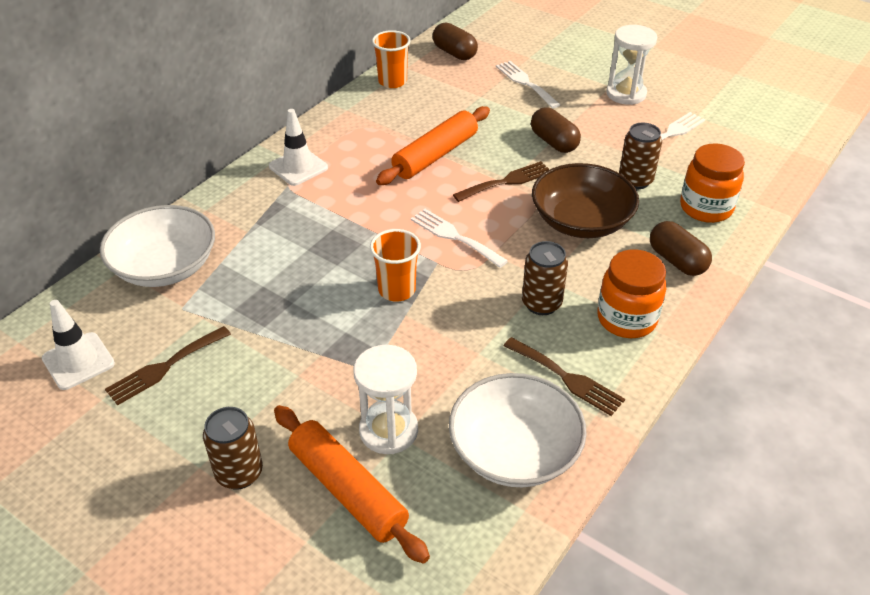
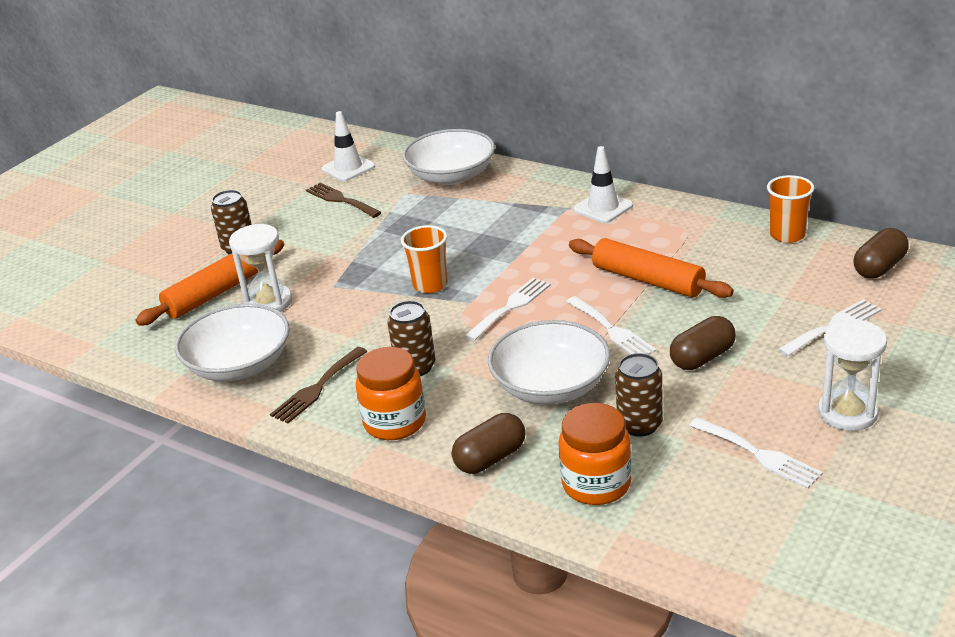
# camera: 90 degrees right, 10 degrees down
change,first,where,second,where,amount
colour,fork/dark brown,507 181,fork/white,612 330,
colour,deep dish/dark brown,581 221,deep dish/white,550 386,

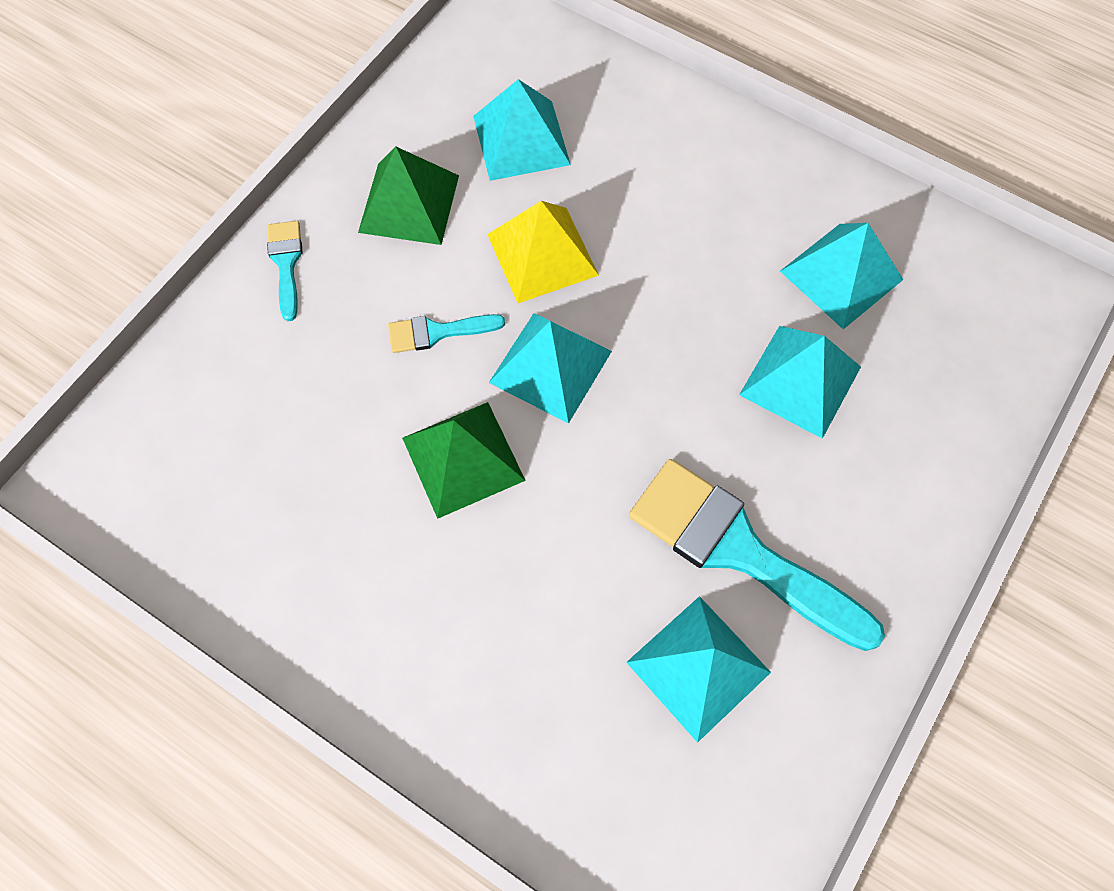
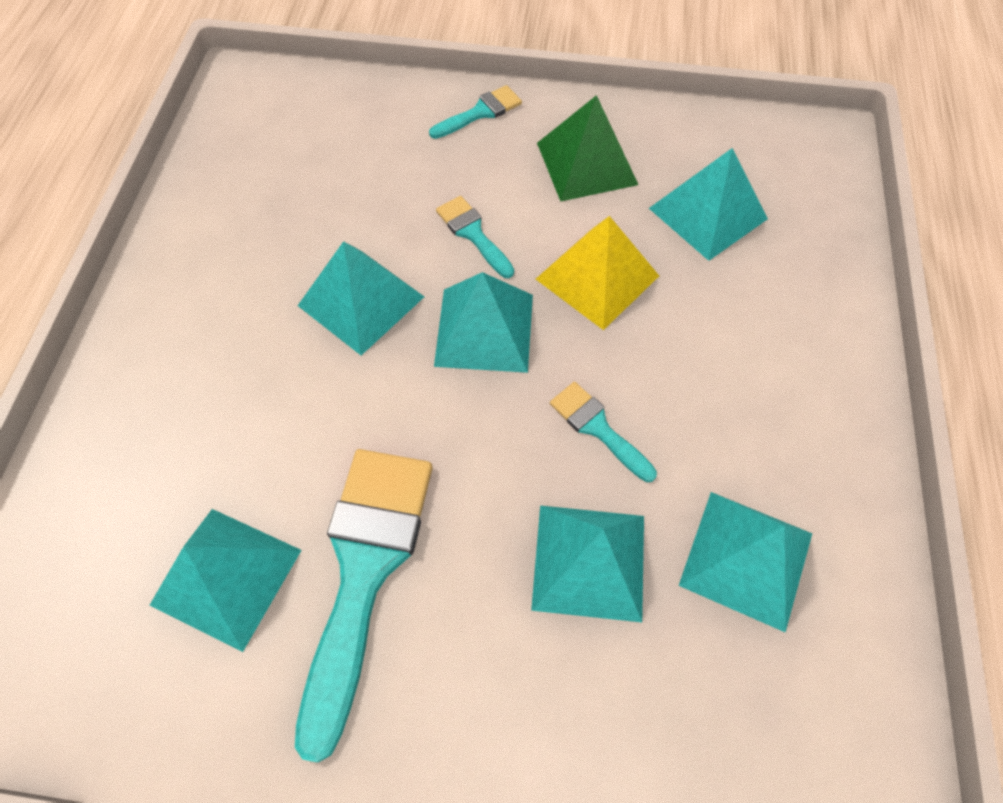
# camera: 65 degrees right, 5 degrees down
change,first,where,second,where,amount
colour,solid pyramid/emerald,463 458,solid pyramid/aqua,361 301,
appeared,,,brush/aqua,597 428,

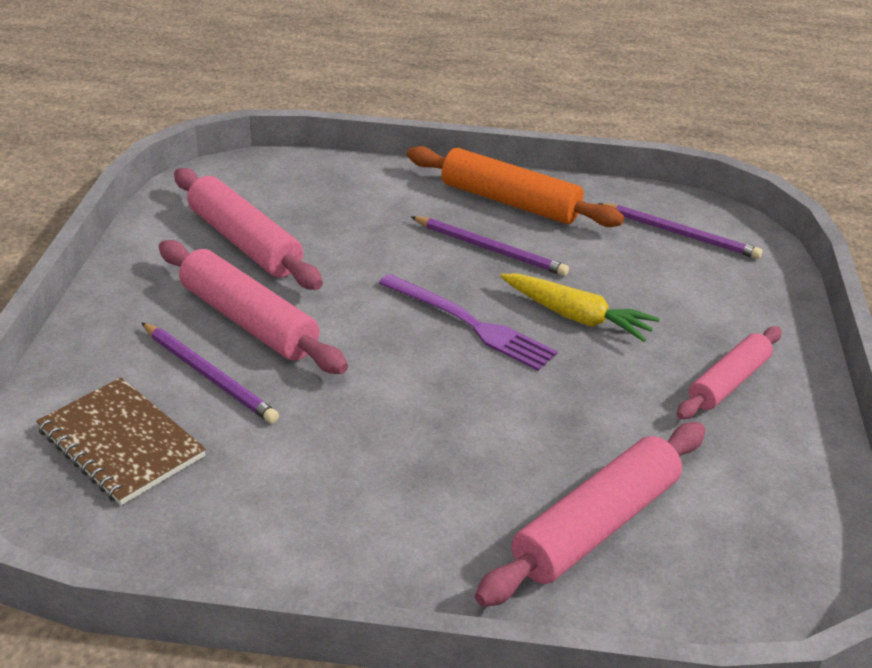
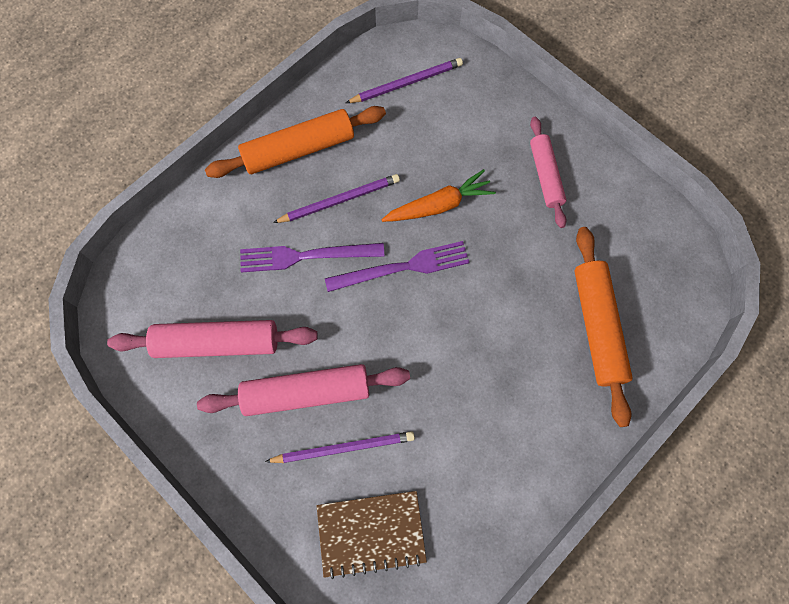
# camera: 50 degrees left, 35 degrees up
change,first,where,second,where,amount
colour,dough roller/pink,595 525,dough roller/bright orange,597 327,
colour,carrot/bright yellow,576 317,carrot/bright orange,439 205,
appeared,,,fork/violet,306 256,

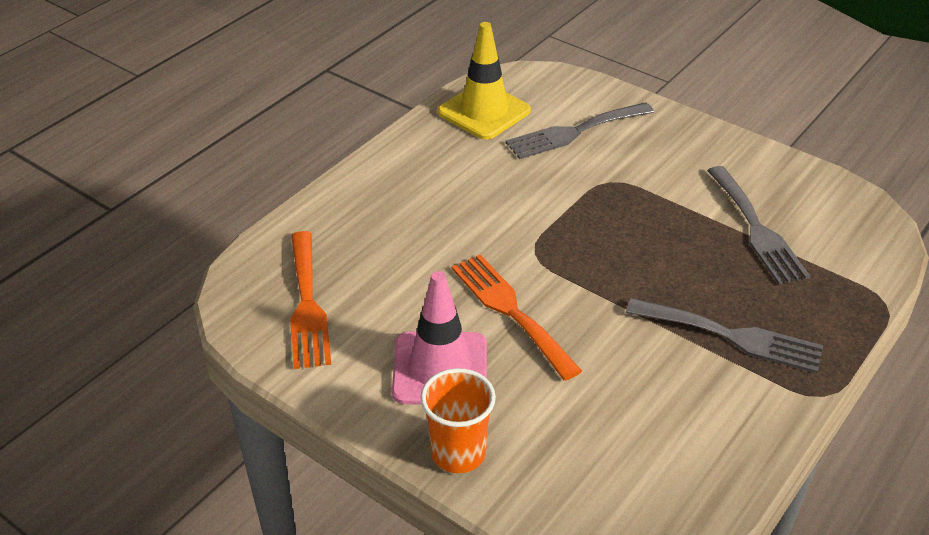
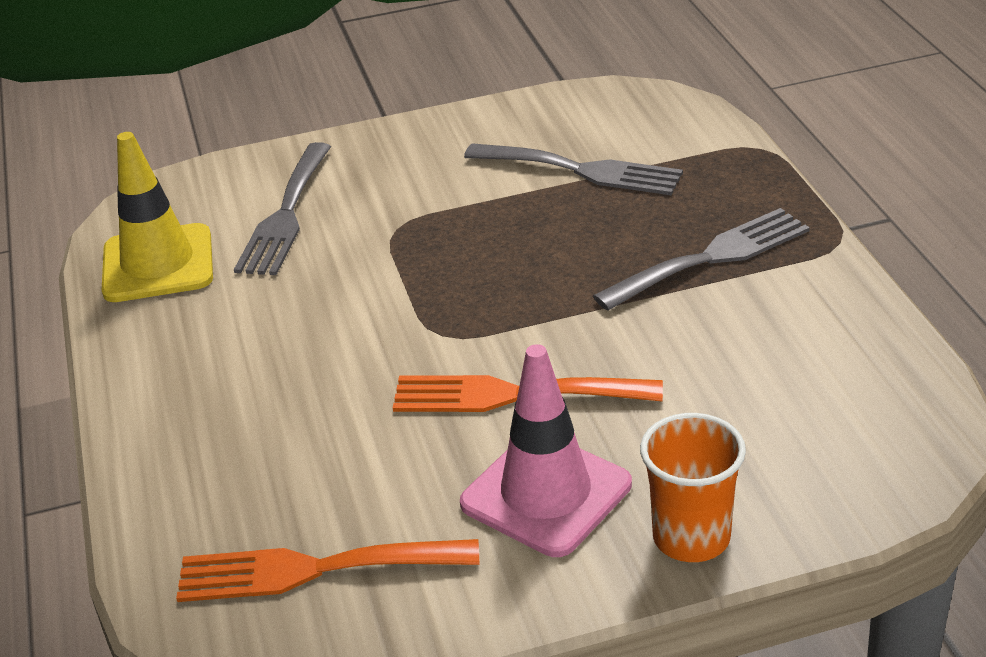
# camera: 50 degrees left, 5 degrees down
change,first,where,second,where,amount
spun,fork/bright orange,307 305,,312 570,150 degrees clockwise

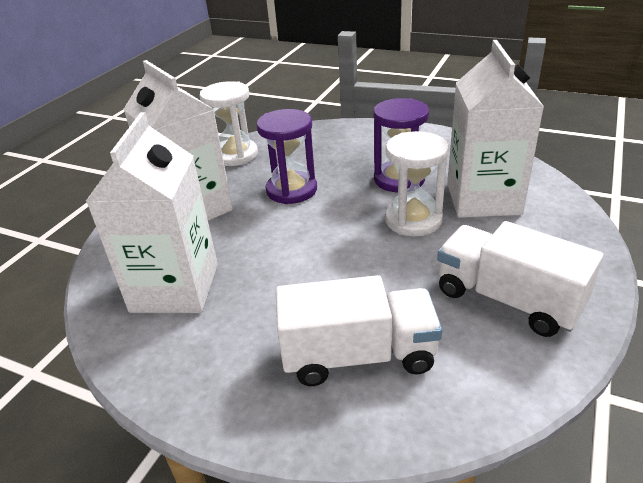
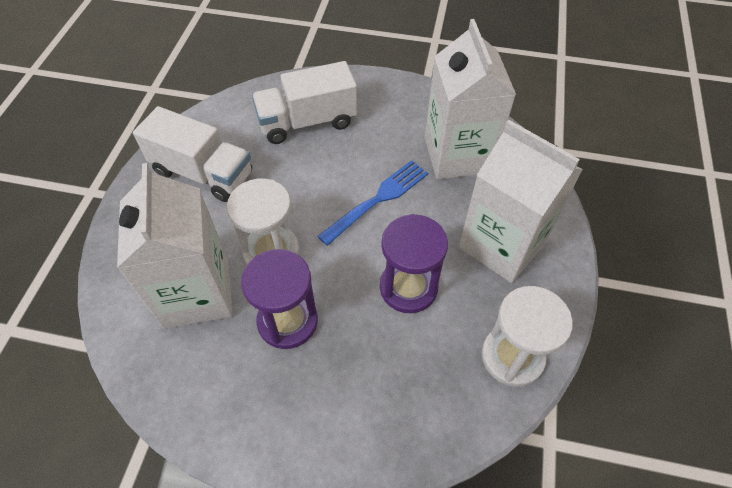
# camera: 165 degrees right, 20 degrees up
change,first,where,second,where,amount
appeared,,,fork/blue,378 200,

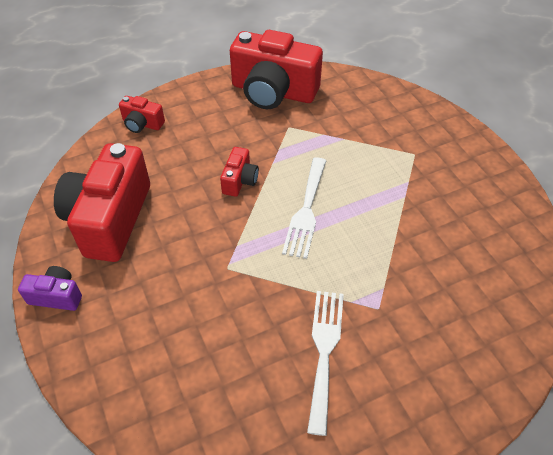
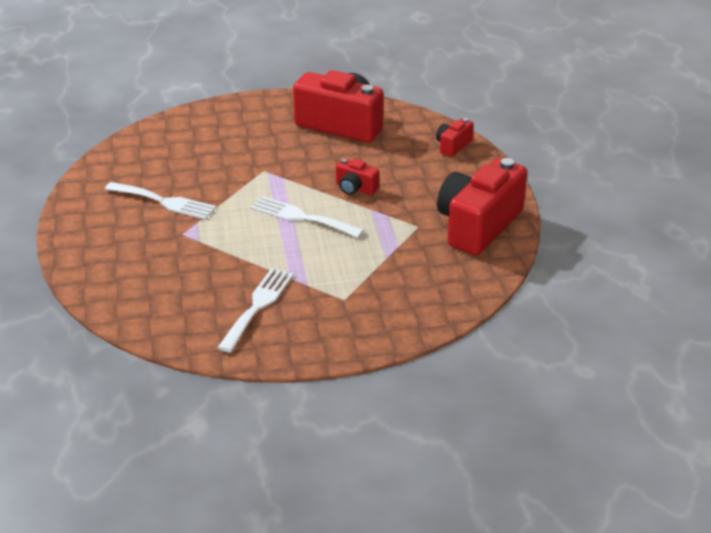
# camera: 105 degrees right, 15 degrees down
change,first,where,second,where,amount
missing,compact camera/violet,57 296,,,
appeared,,,fork/white,258 306,

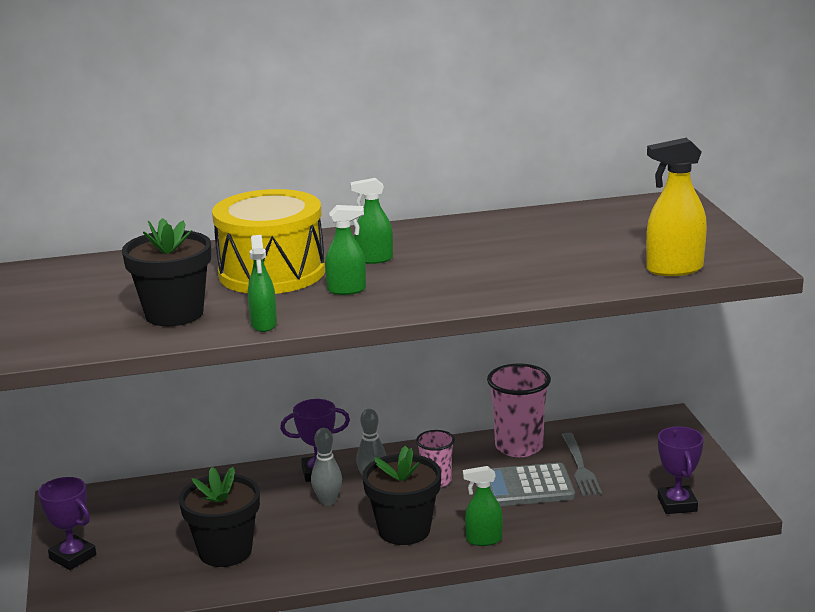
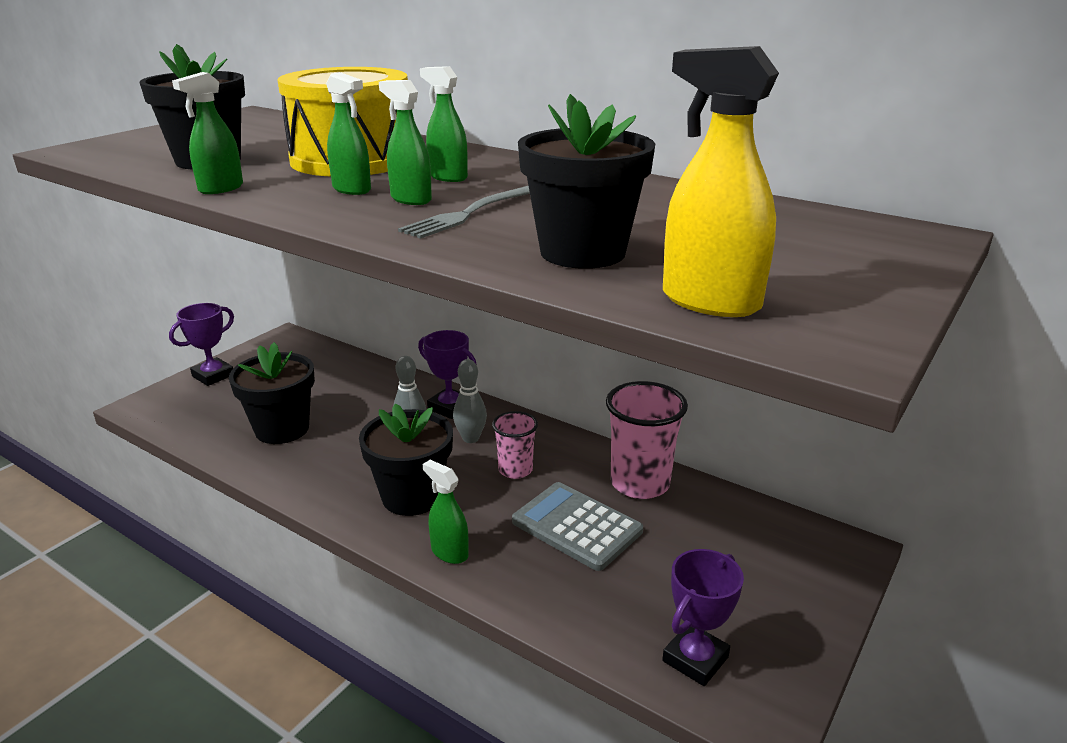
# camera: 45 degrees right, 5 degrees up
change,first,where,second,where,amount
spun,award cup/violet,73 557,,213 376,45 degrees clockwise
relocated,fork/grey,580 467,,470 213,
appeared,,,spray bottle/emerald,410 199,
appeared,,,potted plant/ebony,582 252,

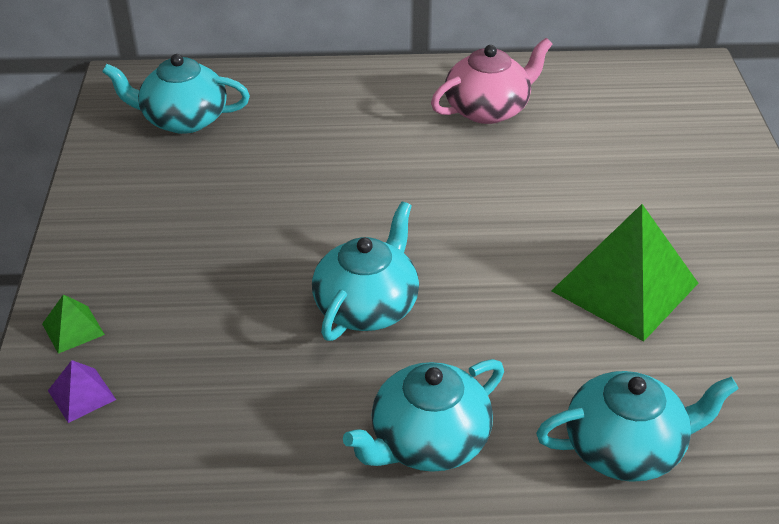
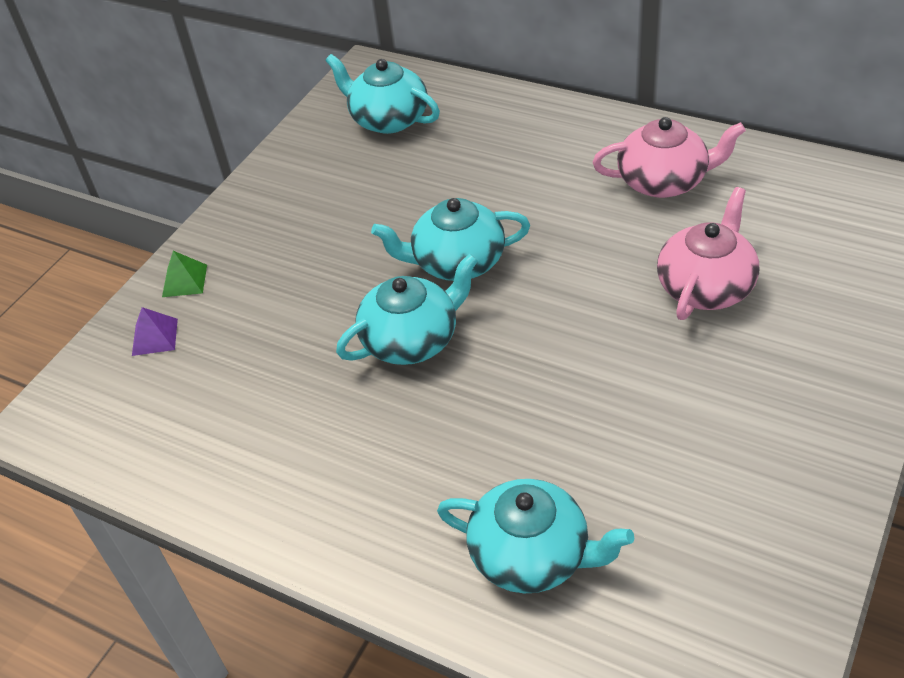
# camera: 35 degrees right, 5 degrees up
change,first,where,second,where,amount
relocated,tea pot/aqua,428 441,,457 262,
missing,solid pyramid/emerald,625 287,,,
appeared,,,tea pot/pink,706 286,

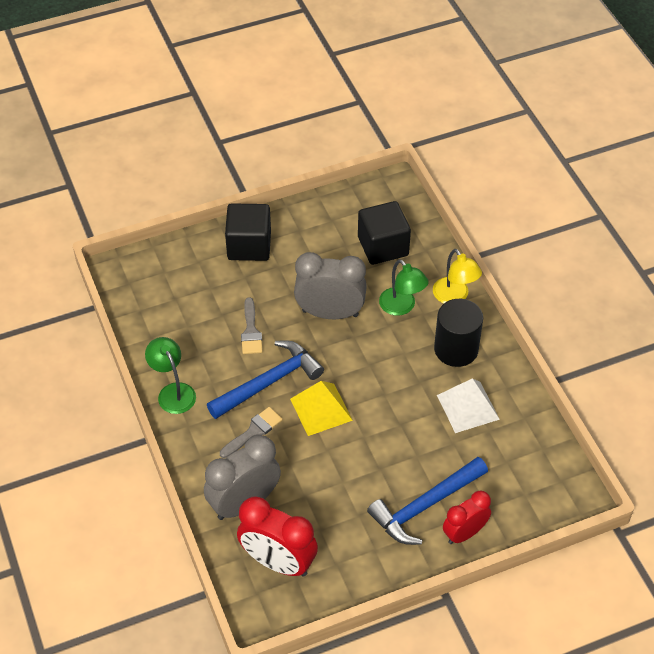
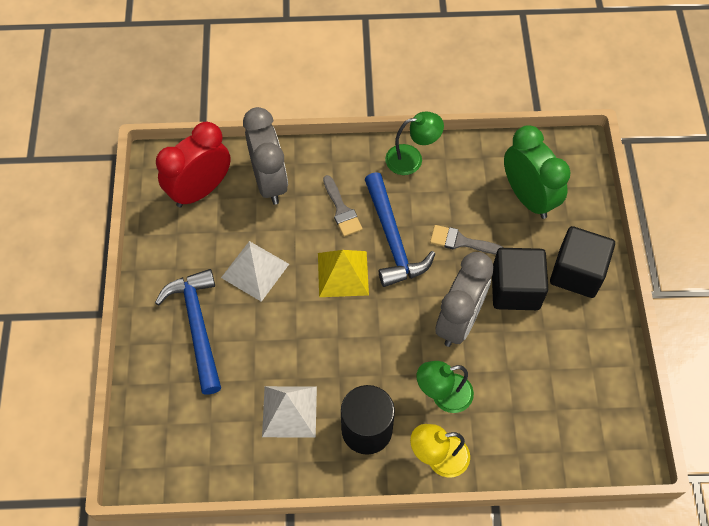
# camera: 110 degrees right, 10 degrees up
change,first,where,second,where,amount
relocated,block/ebony,383 246,,515 289,
missing,alarm clock/red,464 533,,,
appeared,,,solid pyramid/white,255 270,
appeared,,,alarm clock/emerald,528 197,

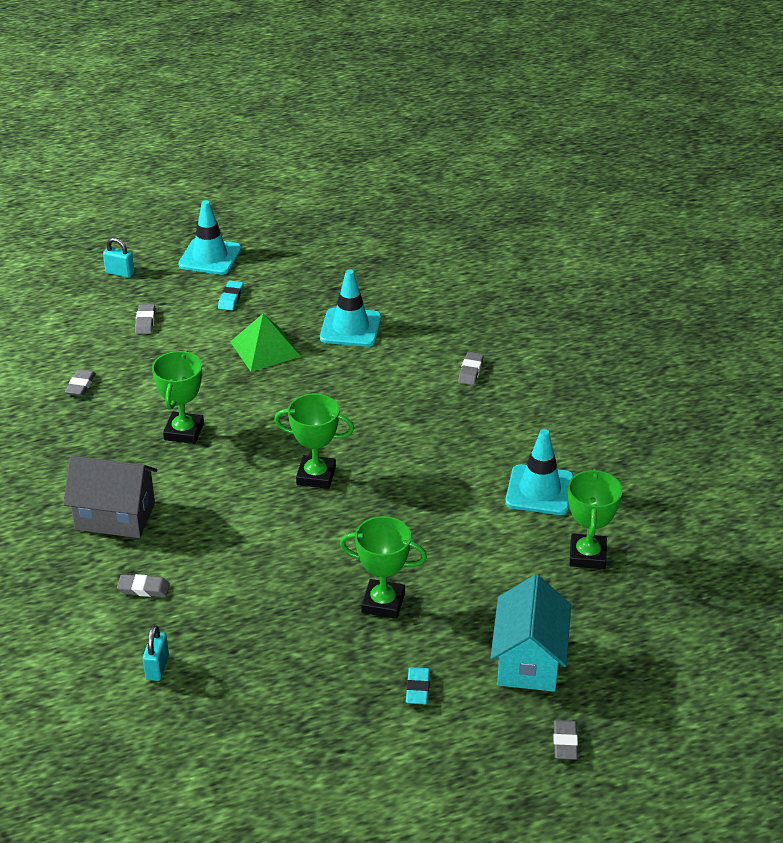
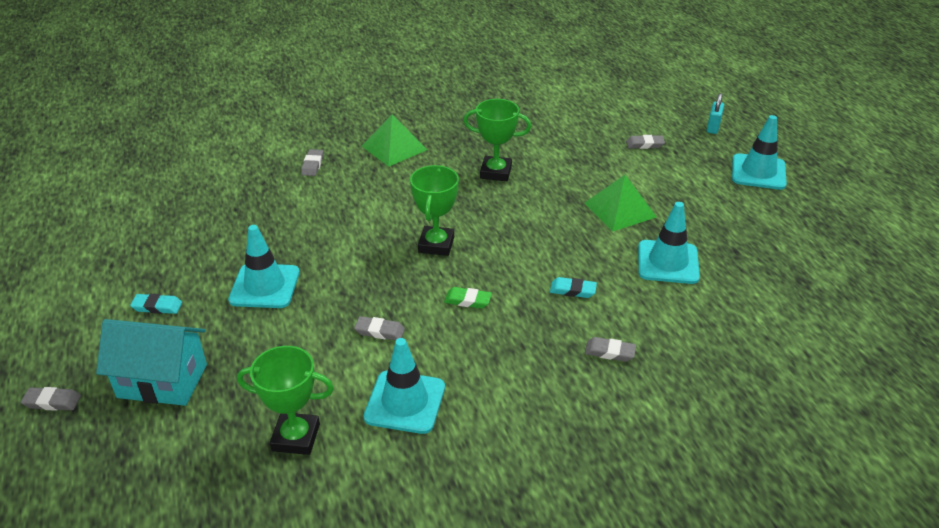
# camera: 90 degrees right, 0 degrees up
change,first,where,second,where,amount
exchanged,cottage/grey,115 516,solid pyramid/emerald,394 148,
relocated,eraser/grey,80 385,,379 331,
missing,small lock/aqua,157 667,,,
relocated,eraser/aqua,231 298,,572 290,
exchanged,award cup/emerald,383 603,traffic cone/aqua,265 286,
appeared,,,eraser/emerald,467 300,

